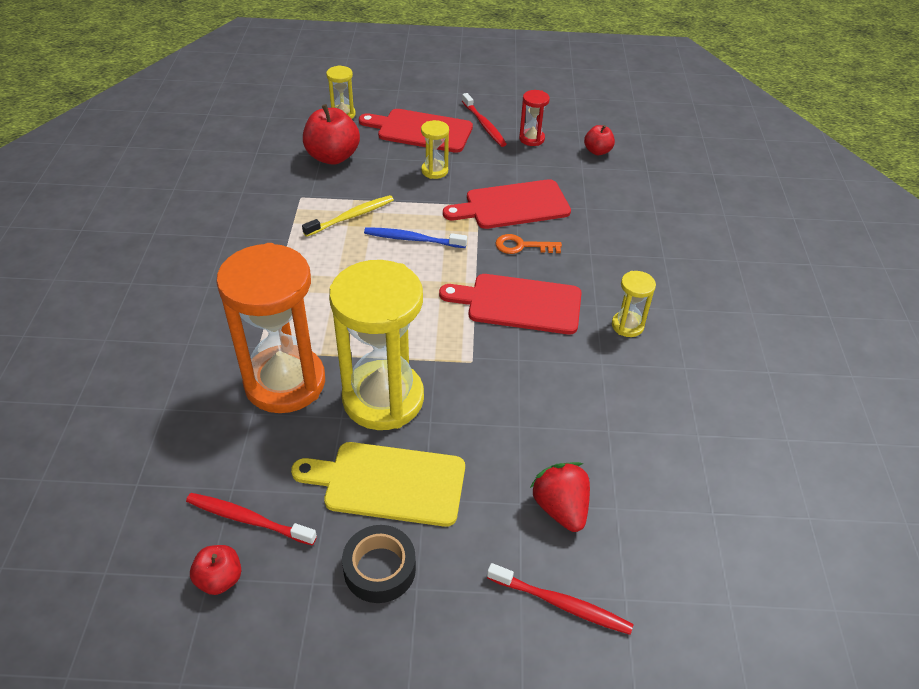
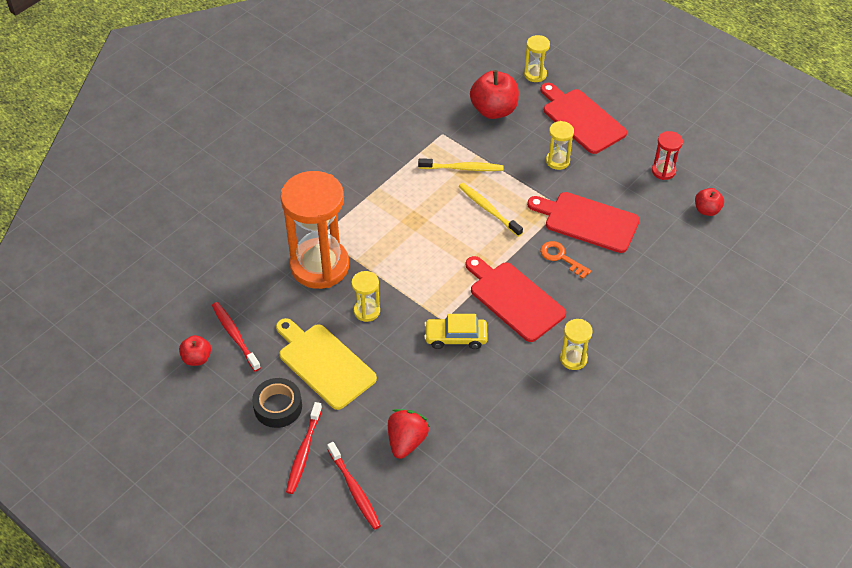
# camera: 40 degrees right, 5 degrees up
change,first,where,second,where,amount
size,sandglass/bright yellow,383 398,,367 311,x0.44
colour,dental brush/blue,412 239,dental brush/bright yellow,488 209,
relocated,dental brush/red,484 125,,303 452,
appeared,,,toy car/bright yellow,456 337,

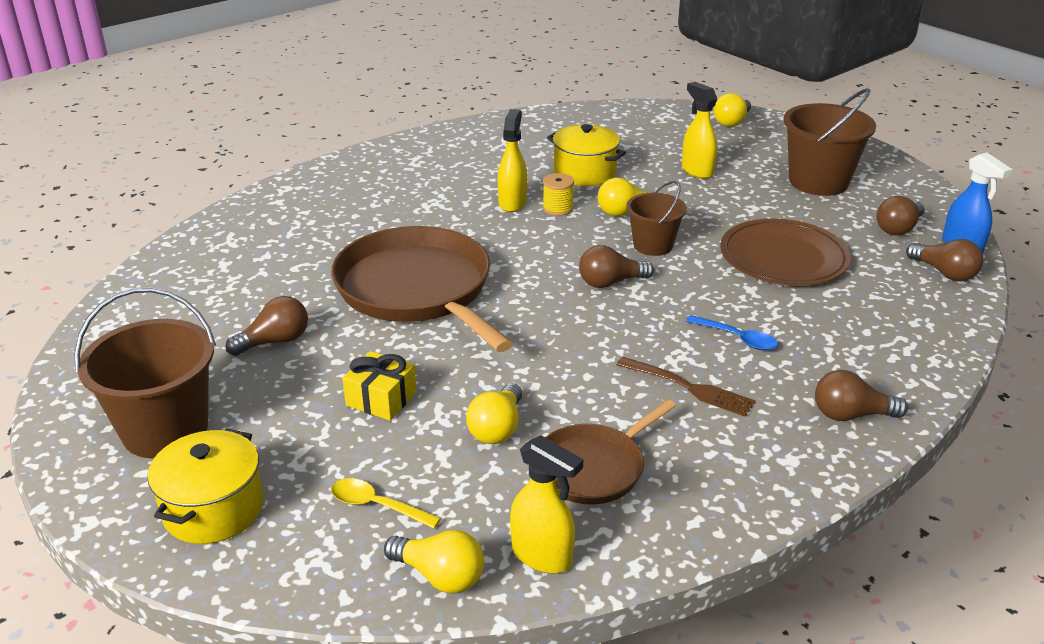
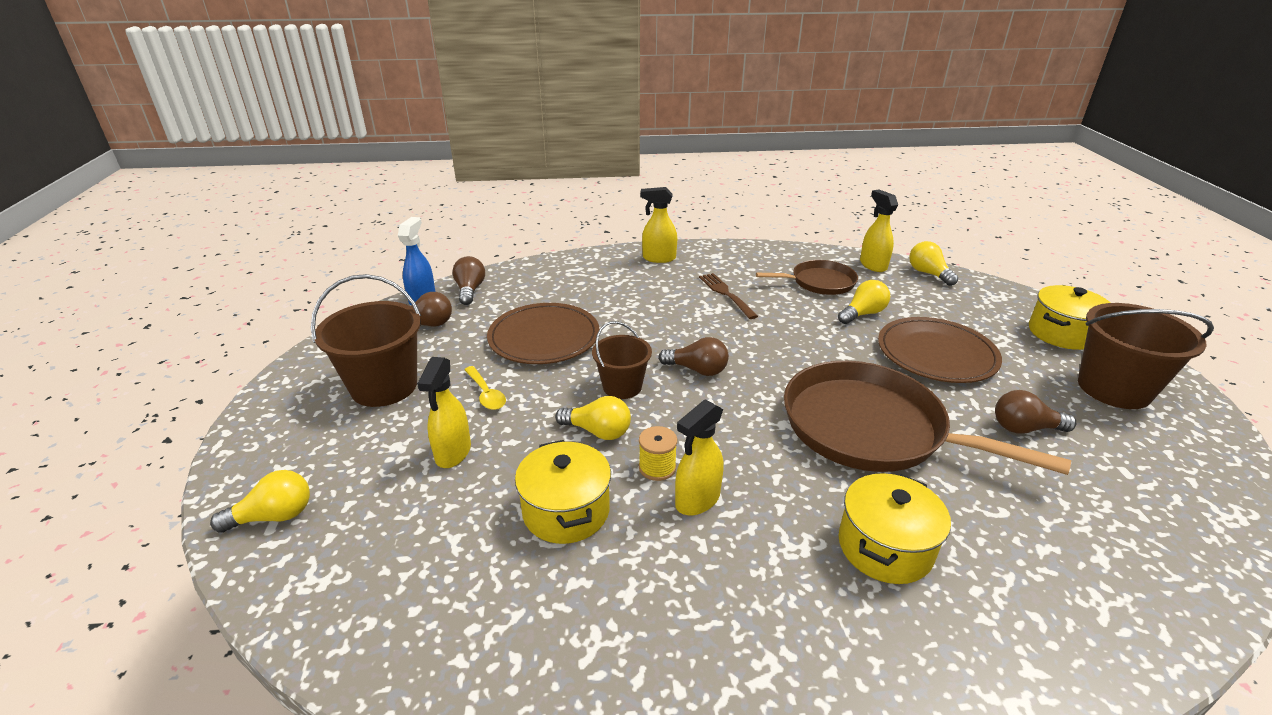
# camera: 145 degrees left, 0 degrees up
change,first,where,second,where,amount
spun,pan/dark brown,417 290,,871 428,120 degrees clockwise
relocated,teaspoon/bright yellow,376 505,,486 394,
exchanged,present/bright yellow,381 399,flat dish/dark brown,936 354,
missing,teaspoon/blue,737 338,,,
exchanged,light bulb/dark brown,851 415,spray bottle/bright yellow,658 258,
appeared,,,cooking pot/bright yellow,884 547,

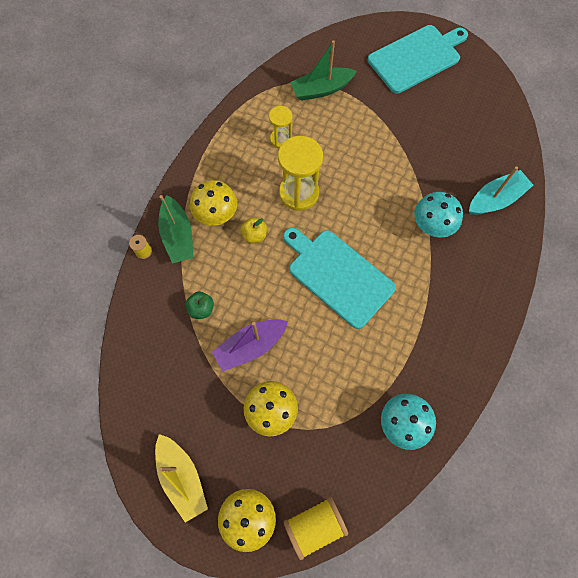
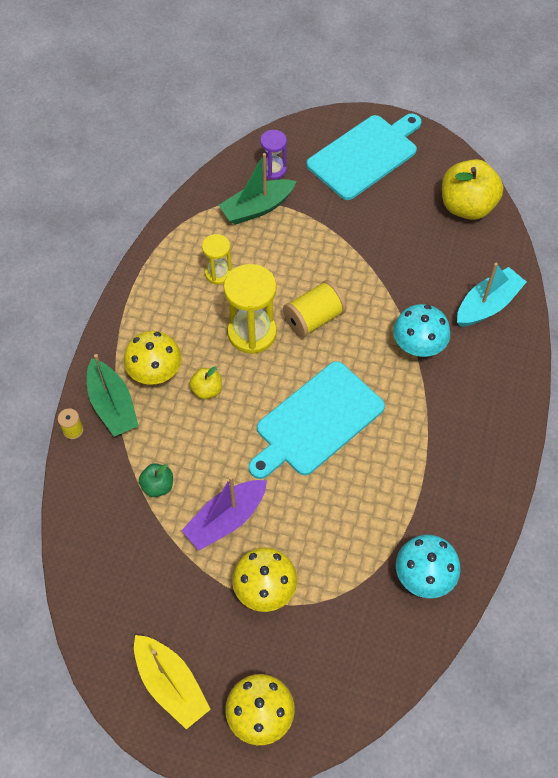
# camera: 10 degrees left, 10 degrees down
change,first,where,second,where,amount
spun,bread board/aqua,338 275,,316 421,75 degrees counterclockwise
relocated,spool/bright yellow,314 525,,313 319,
appeared,,,sandglass/violet,273 170,
appeared,,,apple fruit/bright yellow,467 206,

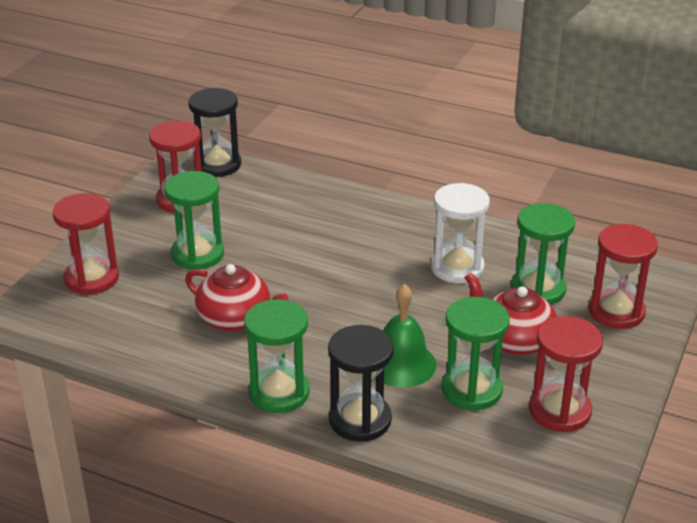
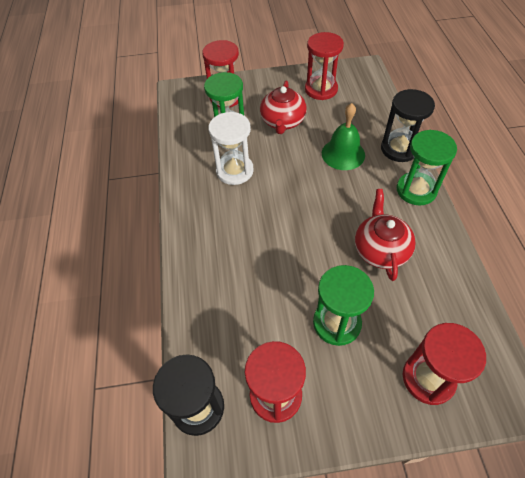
# camera: 120 degrees left, 20 degrees up
change,first,where,second,where,amount
missing,sandglass/emerald,471 390,,,

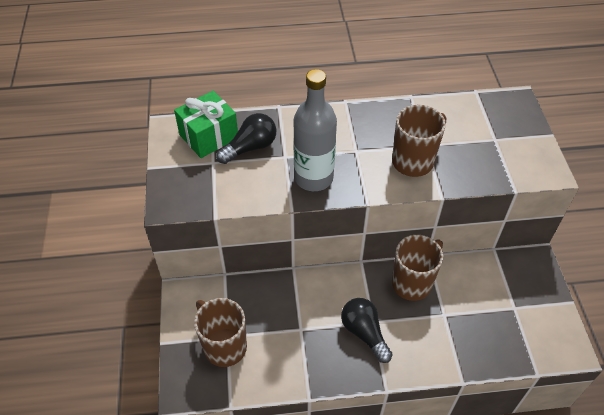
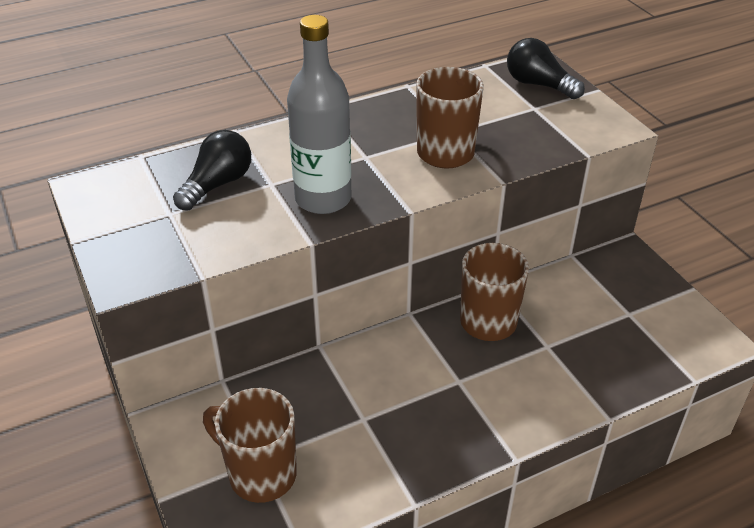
# camera: 20 degrees left, 10 degrees down
change,first,where,second,where,amount
missing,present/emerald,209 136,,,
relocated,light bulb/ebony,364 333,,538 85,

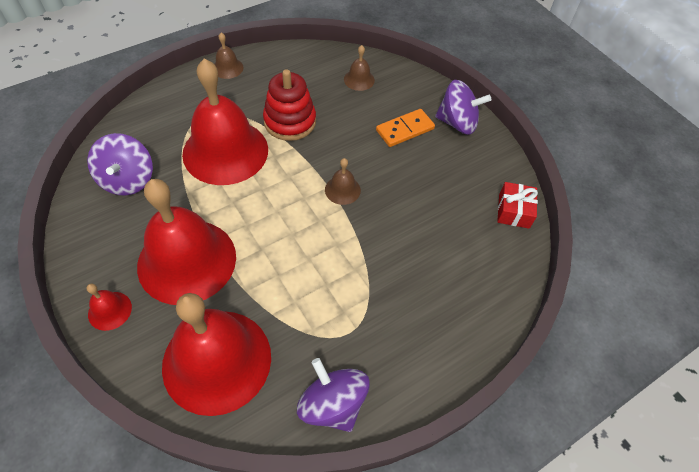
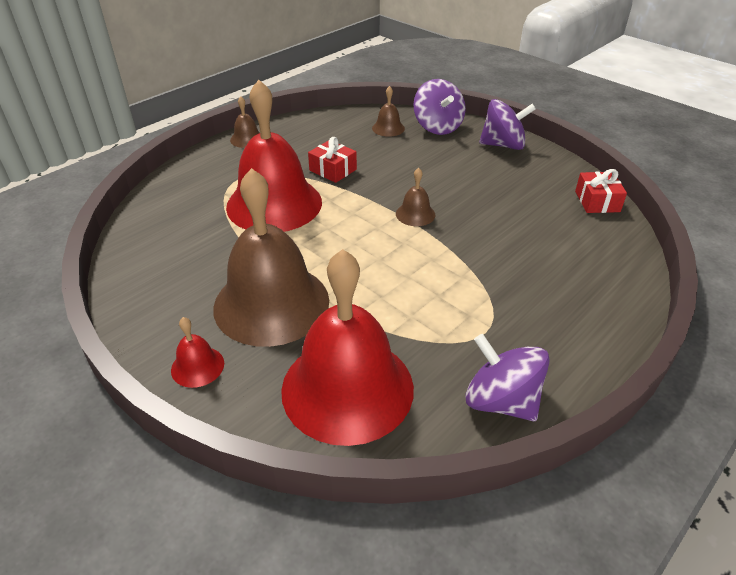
# camera: 10 degrees left, 15 degrees down
change,first,where,second,where,amount
relocated,toy top/violet,128 180,,437 127,
colour,school bell/red,187 261,school bell/dark brown,271 303,
exchanged,stacking rings/red,290 121,present/red,333 170,
missing,domino tile/bright orange,405 129,,,

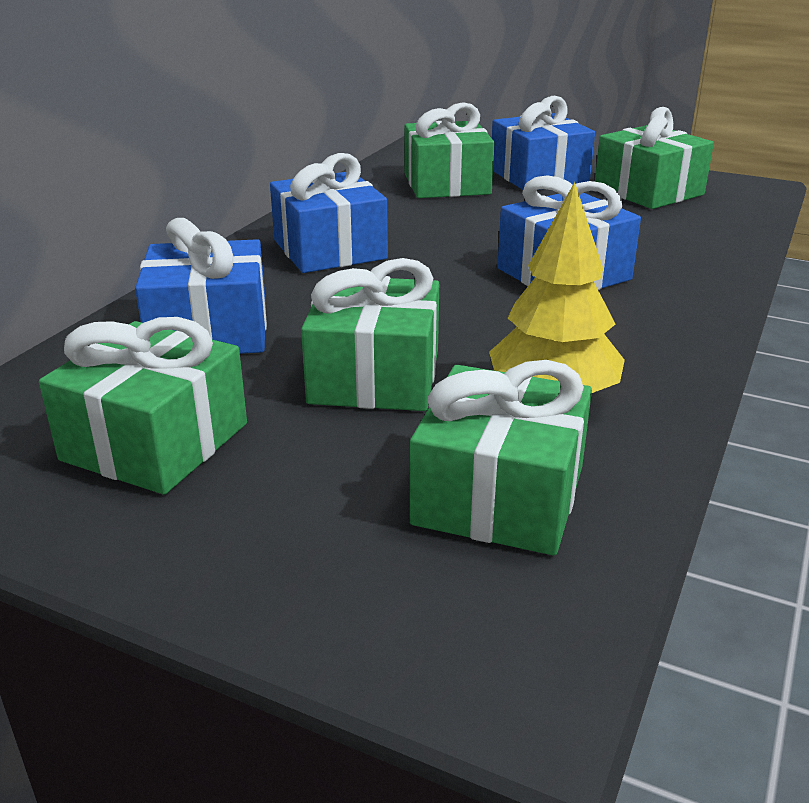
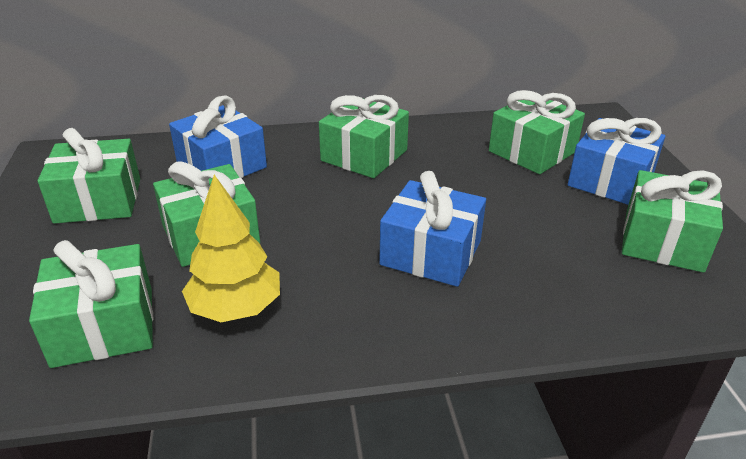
# camera: 55 degrees right, 5 degrees up
change,first,where,second,where,amount
colour,present/blue,329 250,present/emerald,364 155,

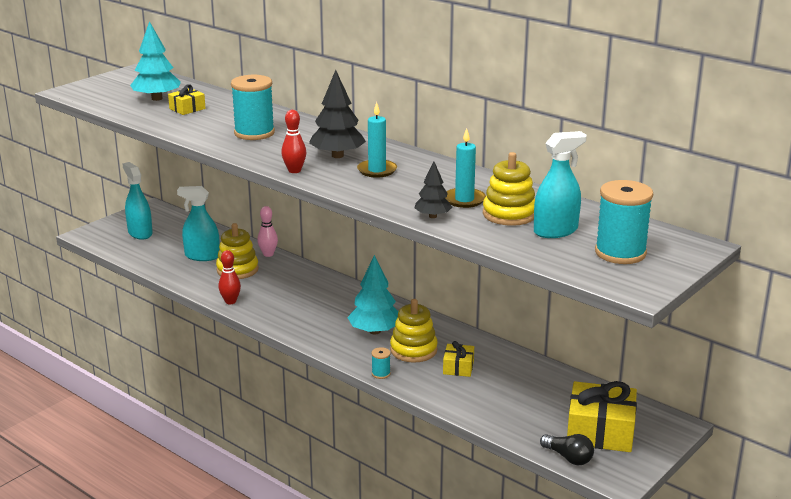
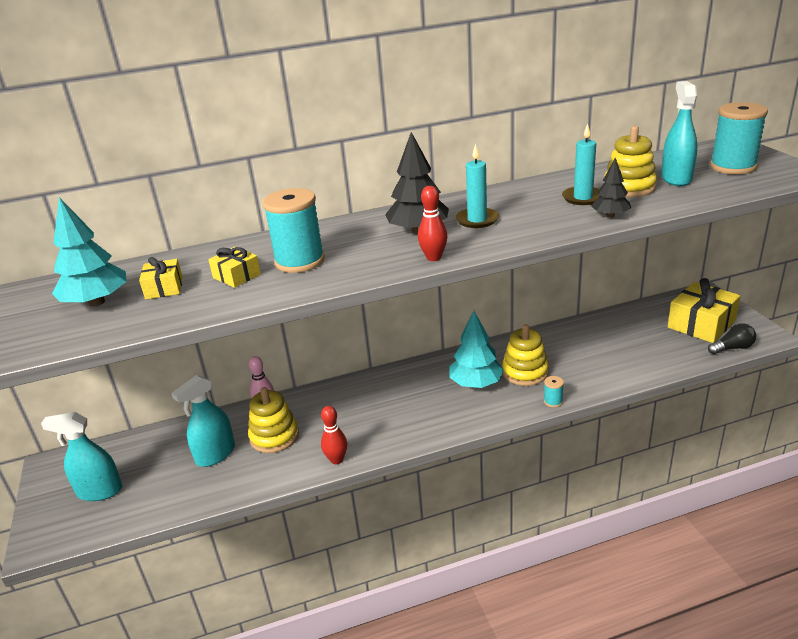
# camera: 55 degrees left, 5 degrees up
change,first,where,second,where,amount
relocated,present/bright yellow,458 367,,236 276,

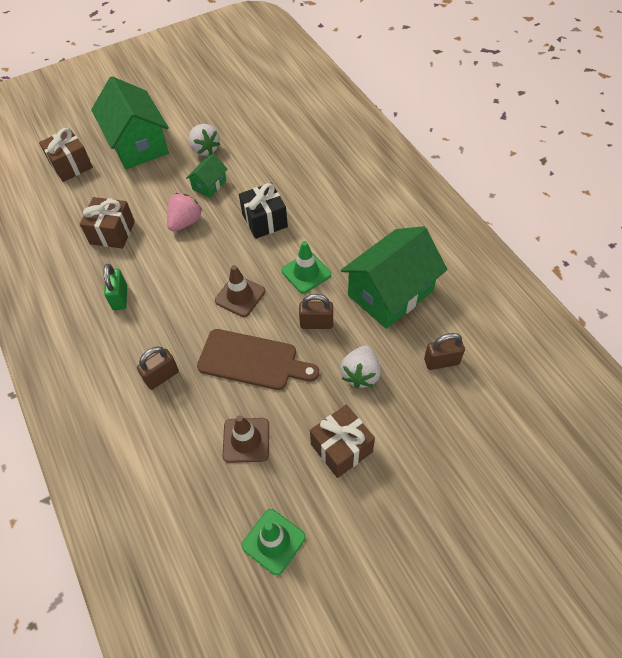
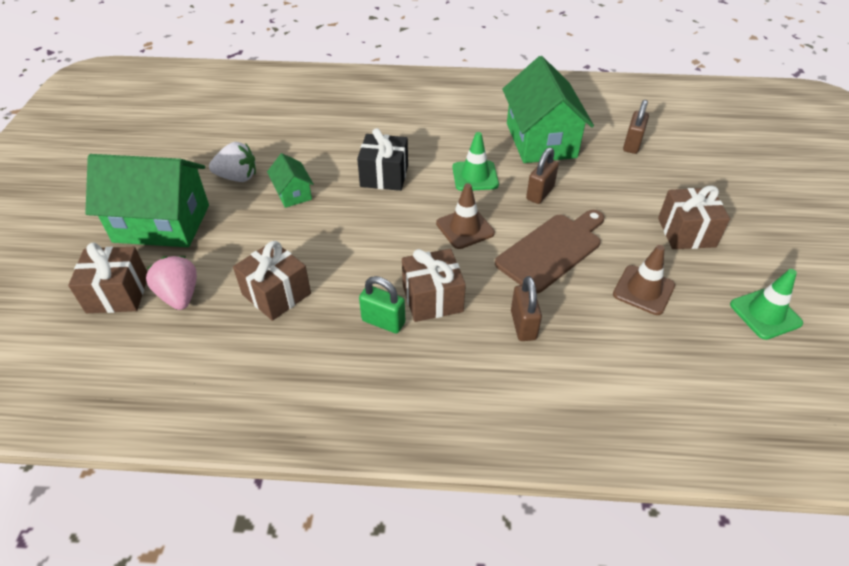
# camera: 60 degrees left, 10 degrees down
change,first,where,second,where,amount
relocated,strawberry/pink,185 222,,179 295,
missing,strawberry/white,360 374,,,
appeared,,,present/dark brown,432 298,

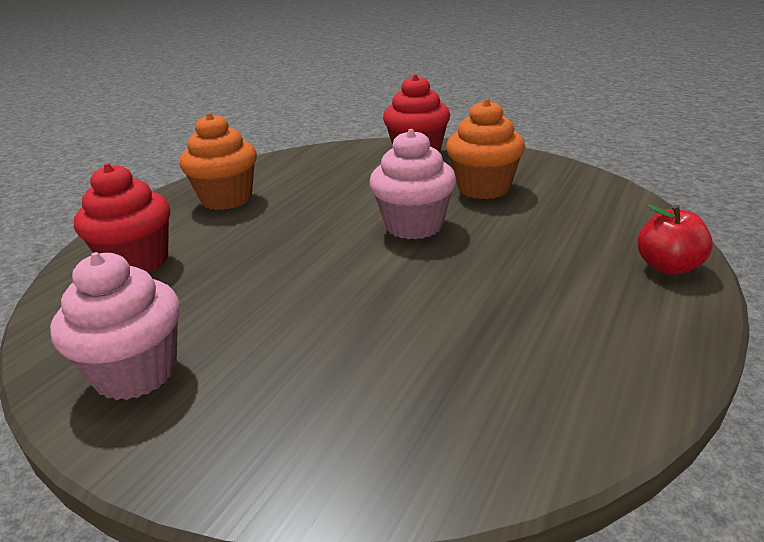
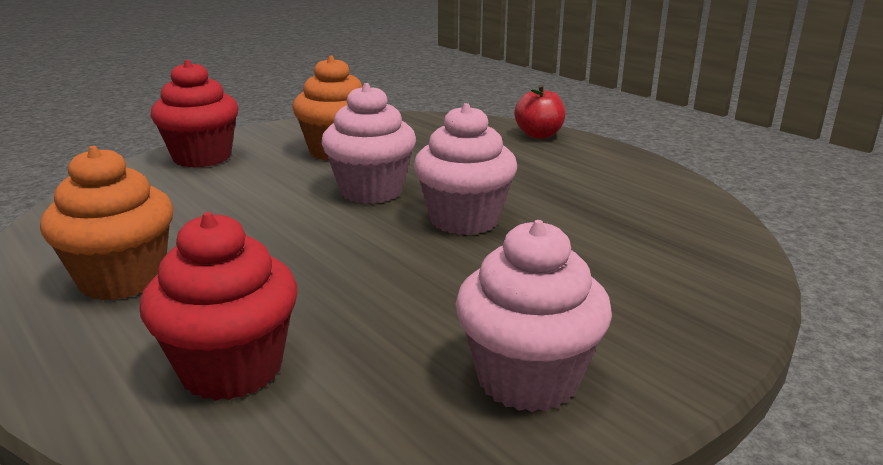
# camera: 70 degrees left, 5 degrees down
change,first,where,second,where,amount
appeared,,,fairy cake/pink,464 220,

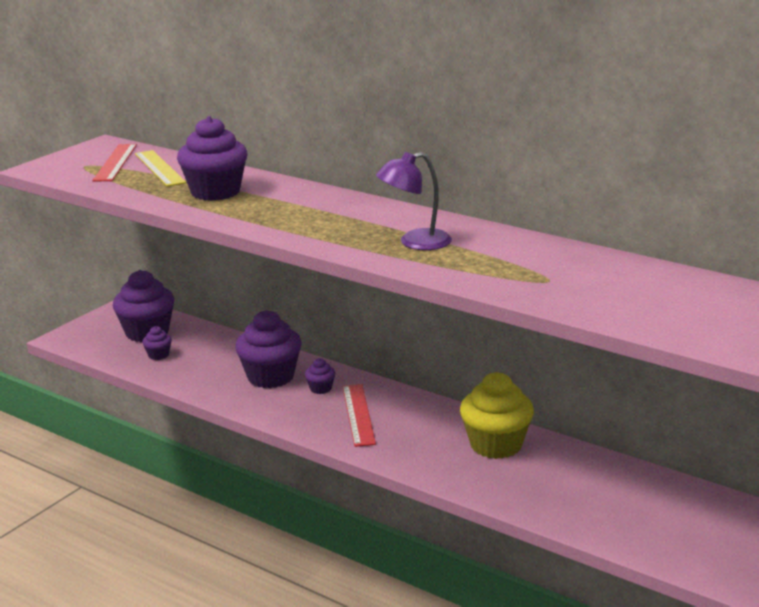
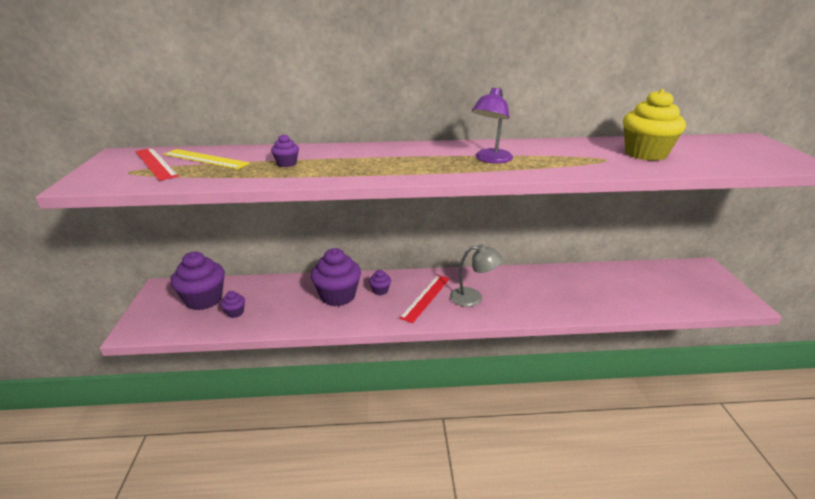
# camera: 40 degrees left, 5 degrees up
change,first,where,second,where,amount
size,fairy cake/violet,215 192,,287 164,x0.46
spun,measuring stick/red,358 414,,425 297,75 degrees clockwise
relocated,fairy cake/bright yellow,496 445,,645 154,
appeared,,,desk lamp/grey,473 297,

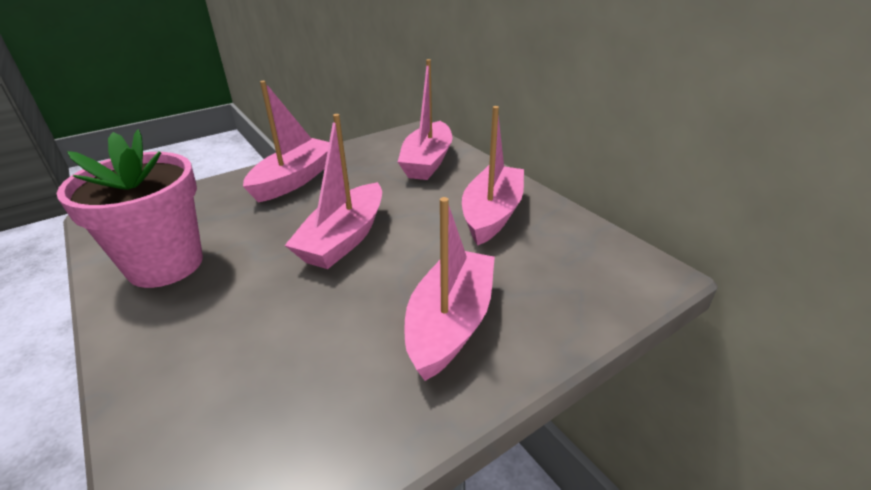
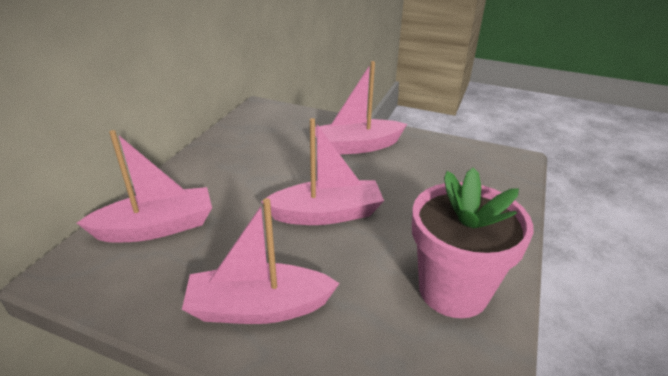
# camera: 125 degrees left, 0 degrees up
change,first,where,second,where,amount
missing,toy boat/pink,492 214,,,

